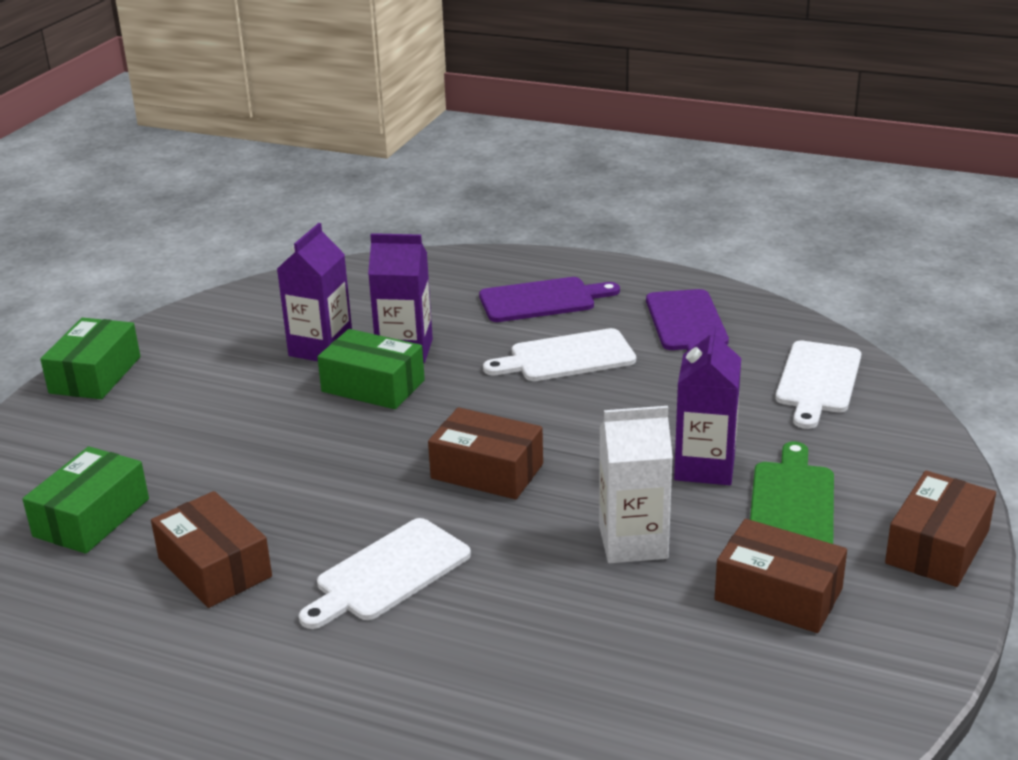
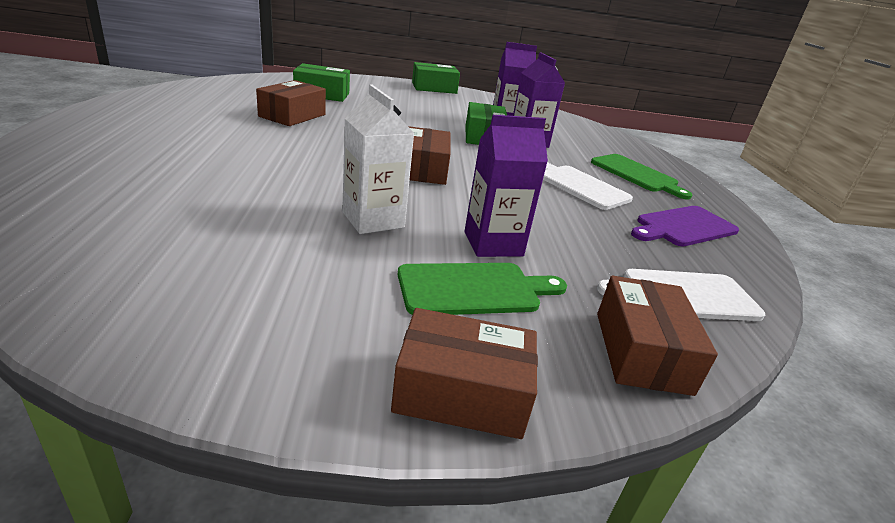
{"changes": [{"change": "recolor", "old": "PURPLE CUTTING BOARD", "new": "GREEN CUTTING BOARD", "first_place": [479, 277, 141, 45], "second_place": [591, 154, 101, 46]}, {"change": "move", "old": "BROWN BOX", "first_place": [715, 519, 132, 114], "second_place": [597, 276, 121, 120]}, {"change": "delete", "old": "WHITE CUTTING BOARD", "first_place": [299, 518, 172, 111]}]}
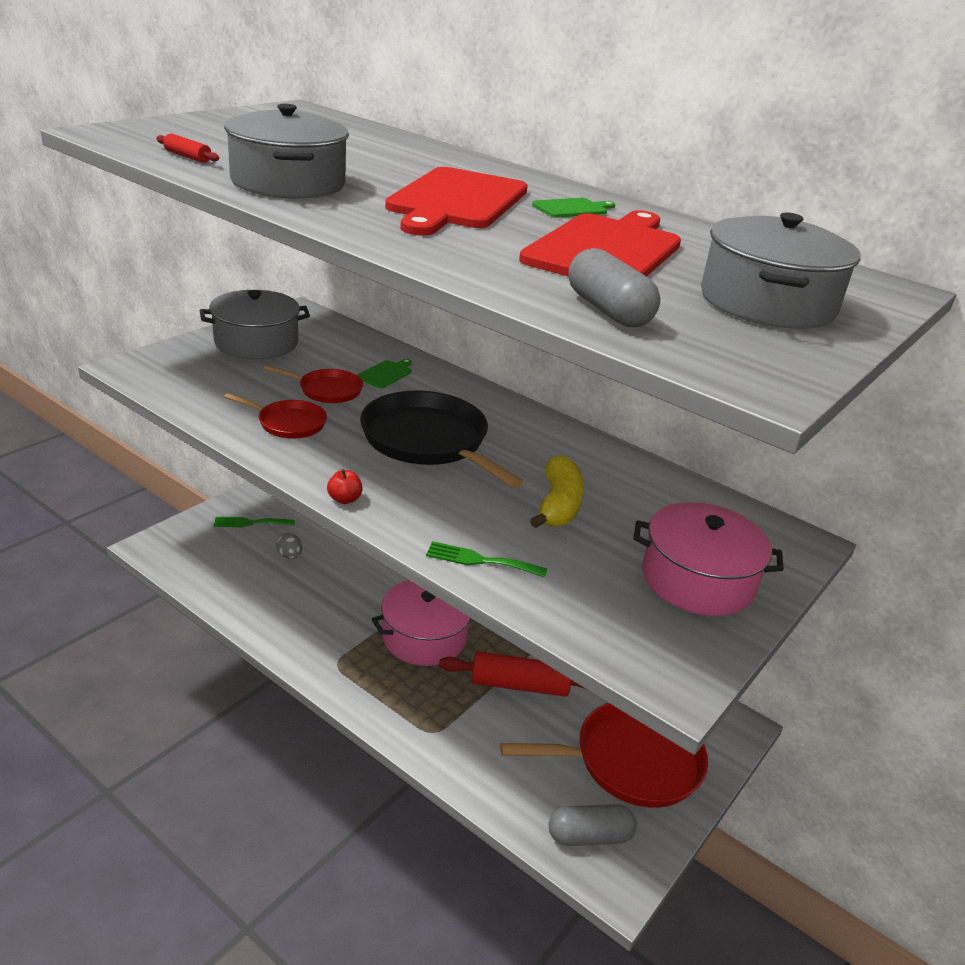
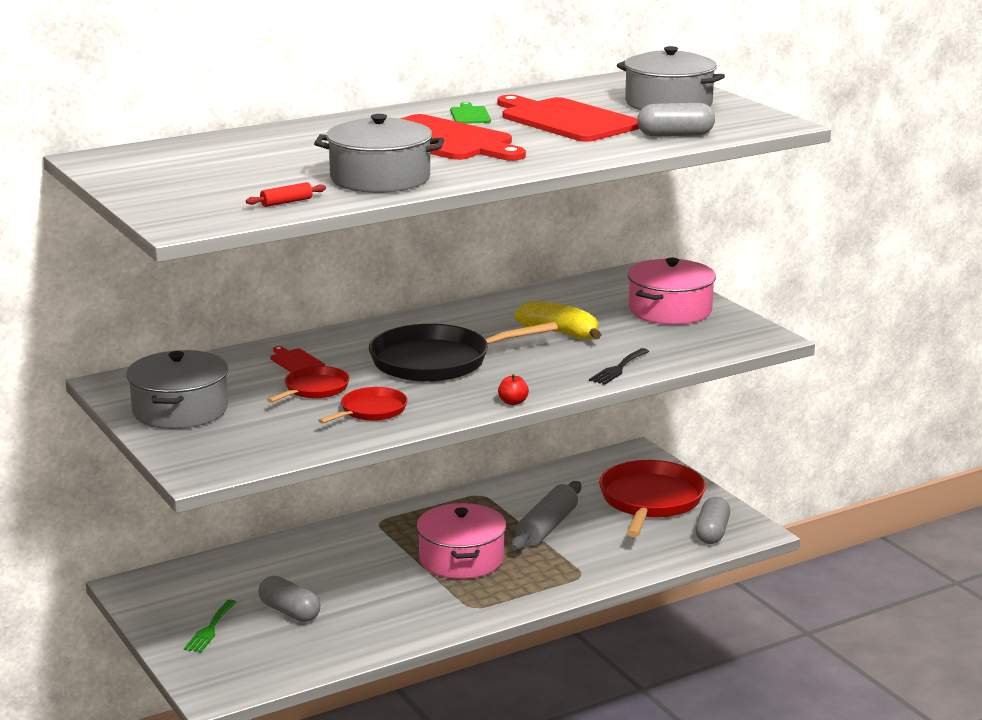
{"changes": [{"change": "replace", "old": "GREY EGG", "new": "GREY CAPSULE", "first_place": [276, 533, 26, 26], "second_place": [258, 576, 62, 46]}, {"change": "recolor", "old": "GREEN CUTTING BOARD", "new": "RED CUTTING BOARD", "first_place": [357, 359, 55, 29], "second_place": [271, 346, 54, 26]}, {"change": "recolor", "old": "RED ROLLING PIN", "new": "GREY ROLLING PIN", "first_place": [439, 652, 148, 45], "second_place": [511, 481, 70, 70]}, {"change": "recolor", "old": "GREEN FORK", "new": "BLACK FORK", "first_place": [426, 541, 122, 37], "second_place": [589, 348, 61, 37]}]}
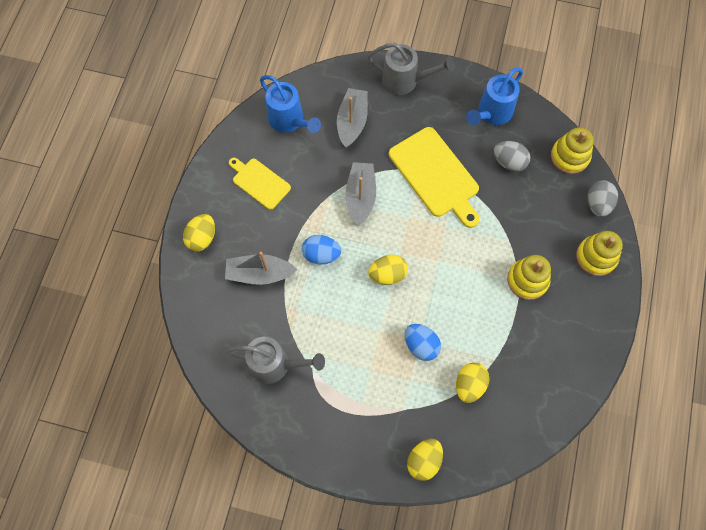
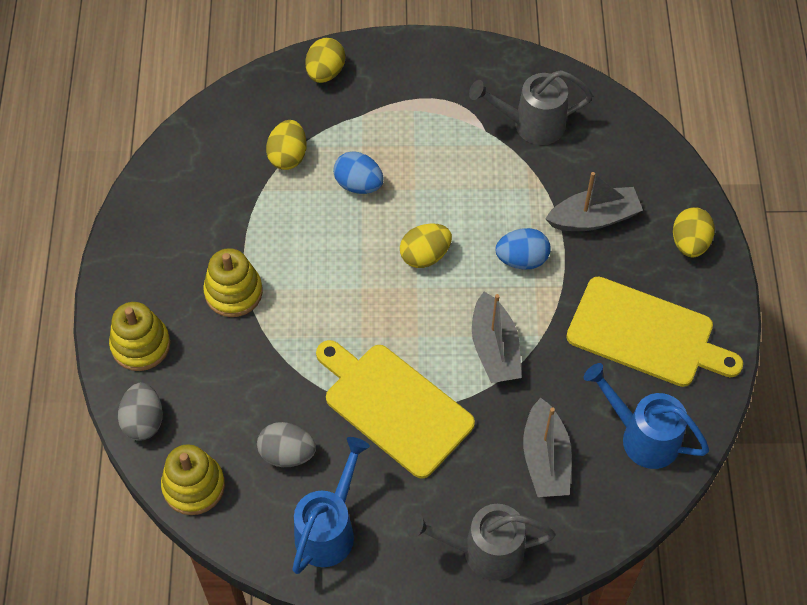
{"changes": [{"change": "resize", "old": "YELLOW CUTTING BOARD", "first_place": [229, 158, 62, 52], "second_place": [566, 276, 177, 111], "factor": 1.68}]}
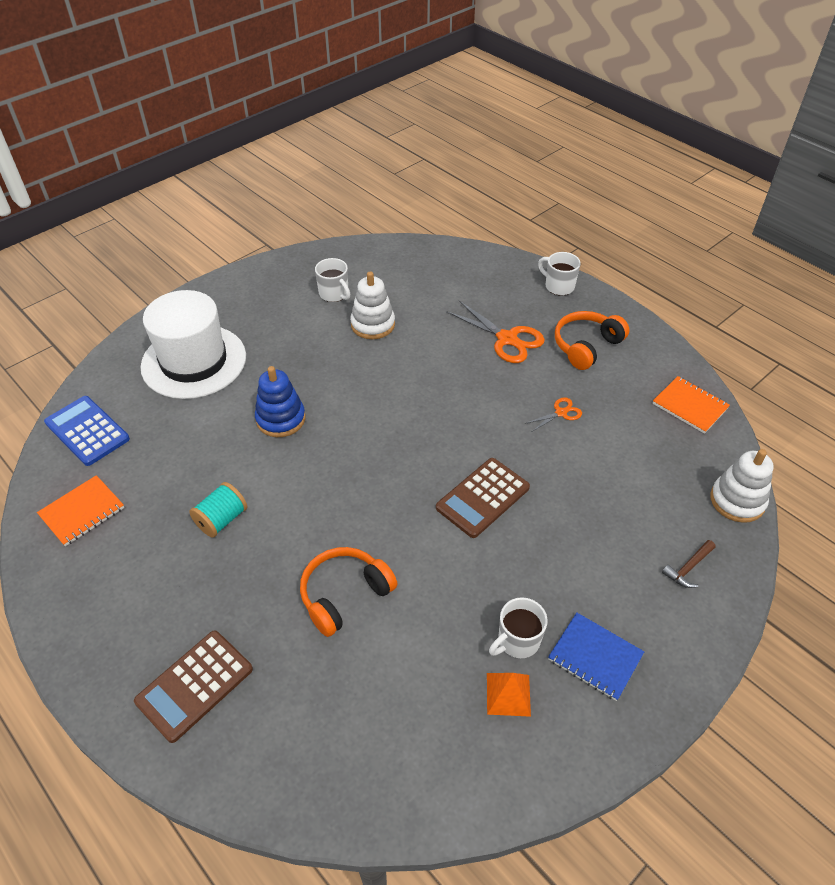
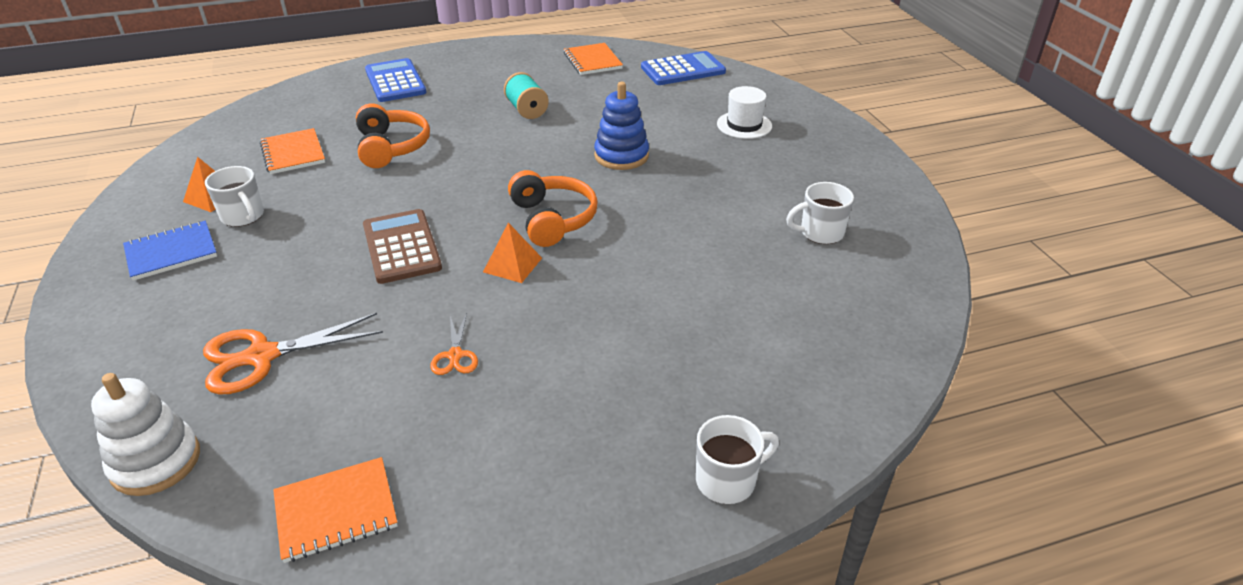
{"changes": [{"change": "move", "old": "ORANGE SCISSORS", "first_place": [446, 301, 99, 62], "second_place": [203, 313, 180, 82]}, {"change": "rotate", "old": "WHITE MUG", "first_place": [489, 597, 59, 61], "second_place": [205, 166, 59, 61], "degrees": 150}, {"change": "insert", "new": "ORANGE NOTEBOOK", "second_place": [260, 128, 65, 46]}, {"change": "recolor", "old": "BROWN CALCULATOR", "new": "BLUE CALCULATOR", "first_place": [134, 630, 119, 113], "second_place": [365, 58, 61, 44]}, {"change": "insert", "new": "ORANGE PYRAMID", "second_place": [483, 223, 59, 60]}, {"change": "move", "old": "ORANGE HEADPHONES", "first_place": [555, 311, 74, 59], "second_place": [508, 170, 90, 77]}, {"change": "resize", "old": "WHITE HAT", "first_place": [141, 290, 105, 109], "second_place": [717, 86, 55, 53], "factor": 0.48}, {"change": "delete", "old": "WHITE STACKING TOY", "first_place": [350, 271, 45, 68]}, {"change": "delete", "old": "BROWN HAMMER", "first_place": [662, 540, 54, 48]}]}
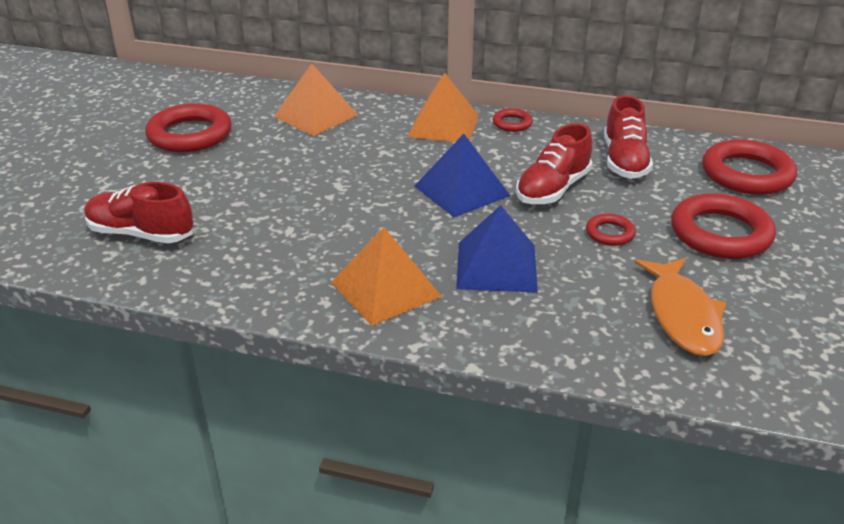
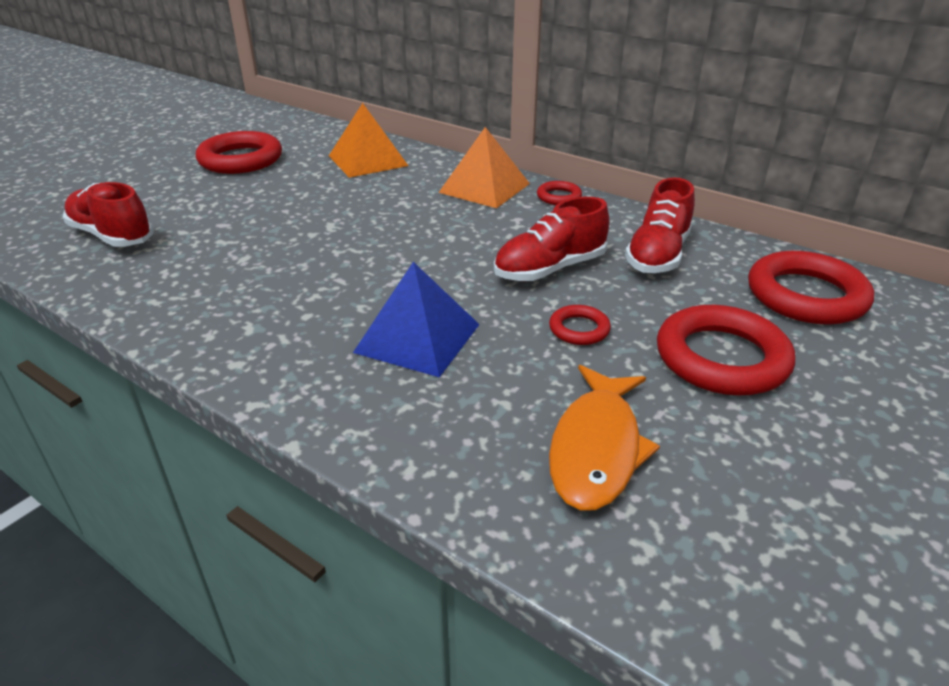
{"changes": [{"change": "delete", "old": "ORANGE PYRAMID", "first_place": [331, 227, 111, 99]}, {"change": "delete", "old": "BLUE PYRAMID", "first_place": [415, 134, 95, 83]}]}
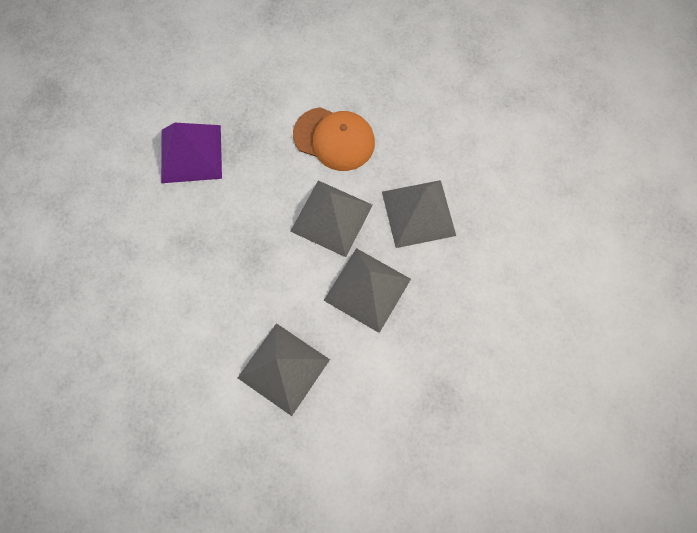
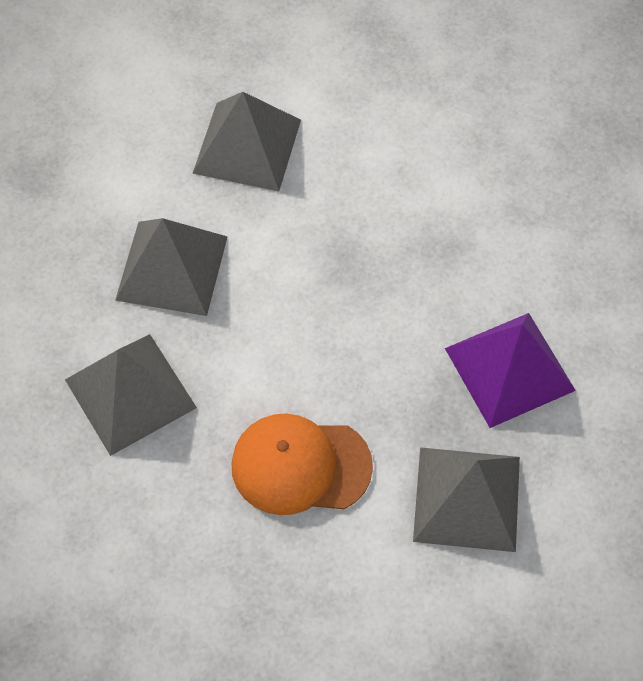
{"changes": [{"change": "move", "old": "GREY PYRAMID", "first_place": [290, 180, 83, 77], "second_place": [413, 447, 107, 105]}]}
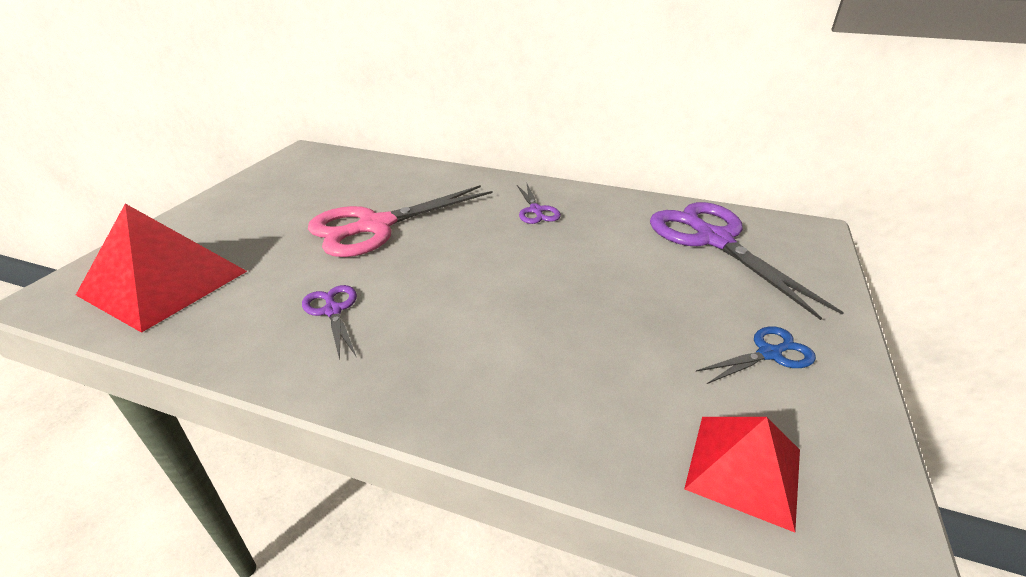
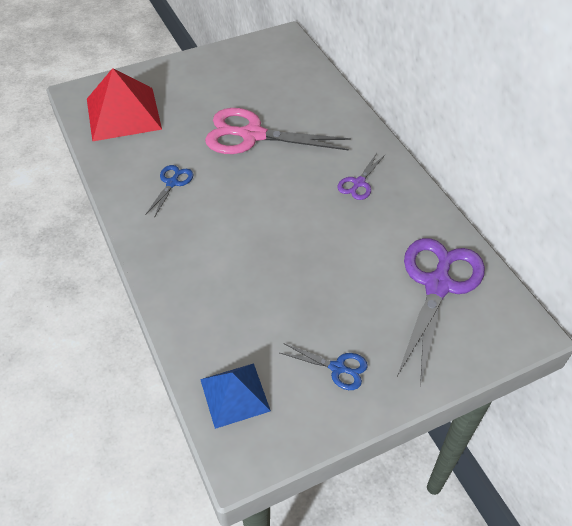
{"changes": [{"change": "recolor", "old": "PURPLE SCISSORS", "new": "BLUE SCISSORS", "first_place": [302, 285, 55, 75], "second_place": [145, 165, 48, 53]}, {"change": "recolor", "old": "RED PYRAMID", "new": "BLUE PYRAMID", "first_place": [684, 417, 116, 115], "second_place": [200, 363, 71, 66]}]}
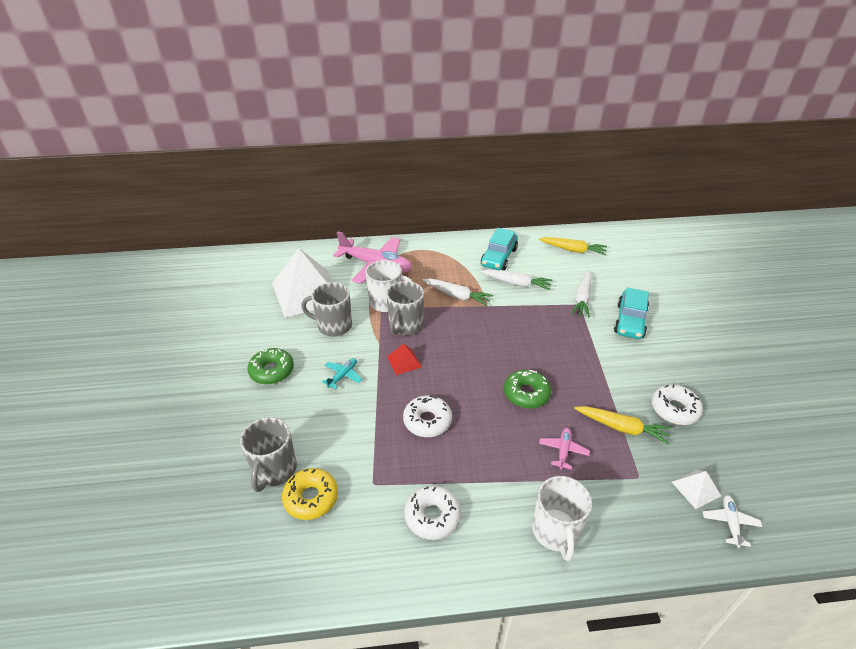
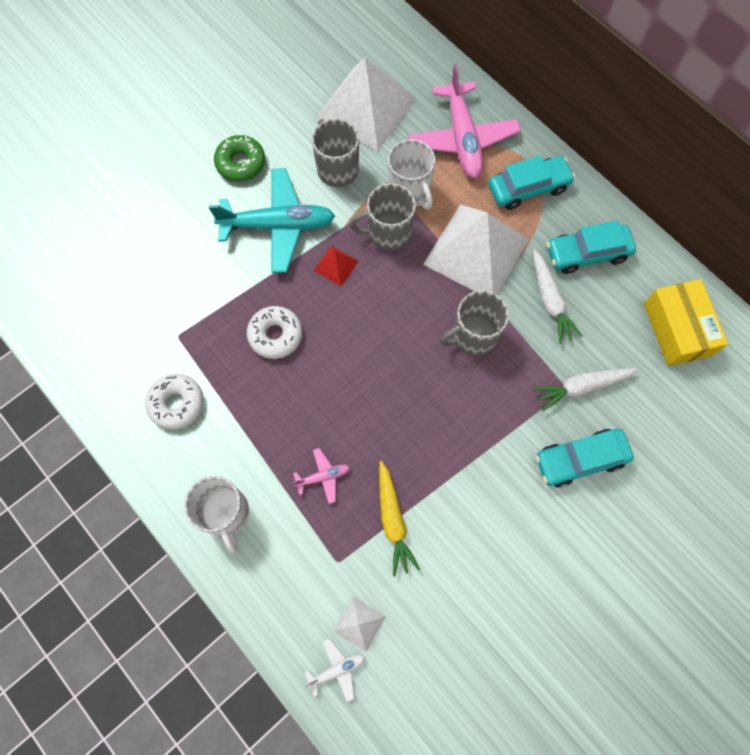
{"changes": [{"change": "rotate", "old": "WHITE MUG", "first_place": [532, 476, 60, 85], "second_place": [184, 476, 65, 77], "degrees": -75}, {"change": "resize", "old": "TURQUOISE PLANE", "first_place": [322, 358, 40, 31], "second_place": [209, 168, 126, 105], "factor": 2.28}, {"change": "replace", "old": "WHITE CARROT", "new": "WHITE PYRAMID", "first_place": [423, 279, 70, 27], "second_place": [423, 204, 106, 90]}, {"change": "move", "old": "GREY MUG", "first_place": [240, 417, 57, 75], "second_place": [440, 290, 69, 66]}, {"change": "insert", "new": "TURQUOISE CAR", "second_place": [489, 156, 86, 54]}, {"change": "replace", "old": "YELLOW CARROT", "new": "YELLOW BOX", "first_place": [539, 237, 68, 18], "second_place": [644, 279, 84, 87]}, {"change": "delete", "old": "YELLOW DONUT", "first_place": [282, 468, 56, 52]}, {"change": "delete", "old": "GREEN DONUT", "first_place": [504, 370, 47, 39]}, {"change": "delete", "old": "WHITE DONUT", "first_place": [651, 385, 52, 40]}]}
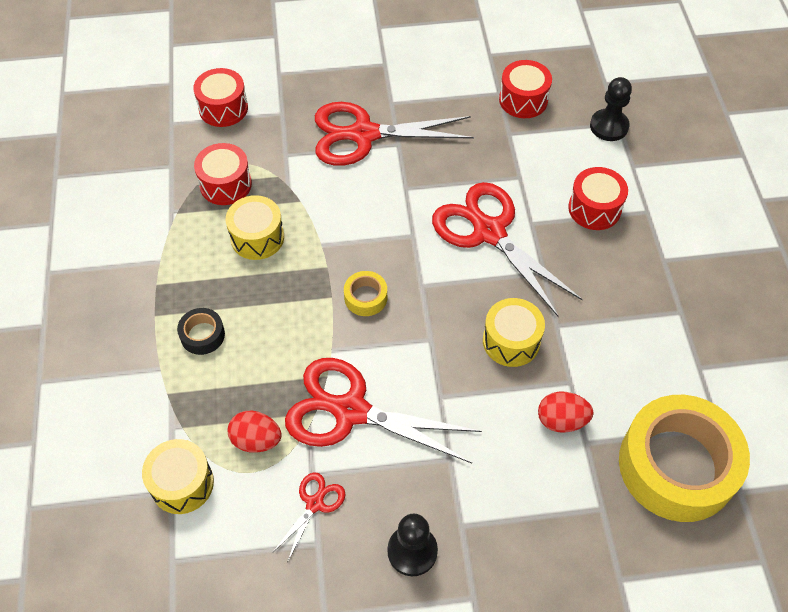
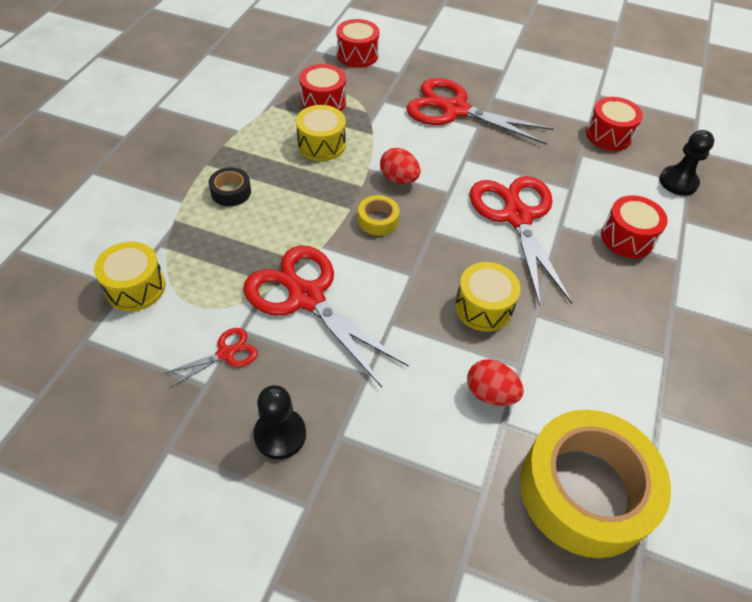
{"changes": [{"change": "move", "old": "RED EGG", "first_place": [227, 411, 55, 42], "second_place": [380, 148, 41, 36]}]}
